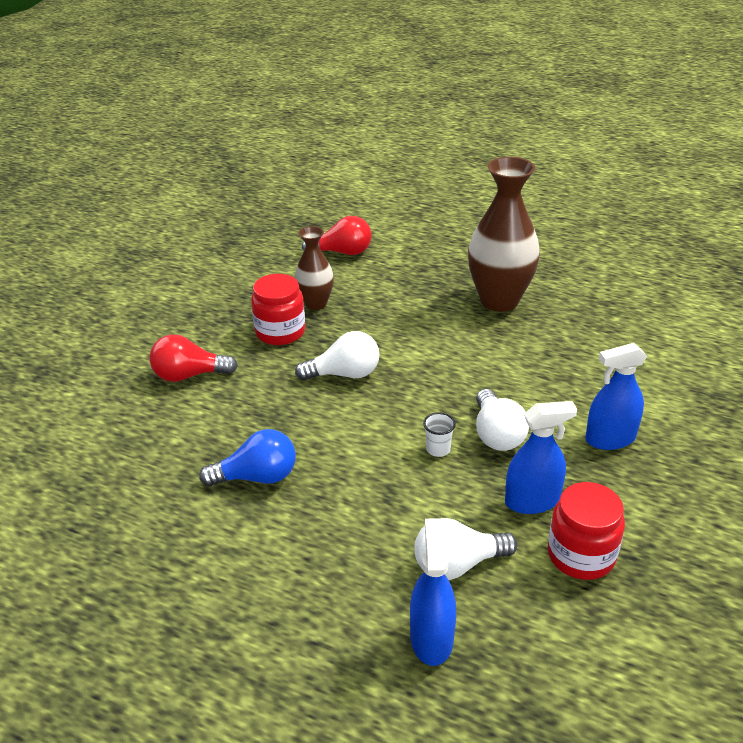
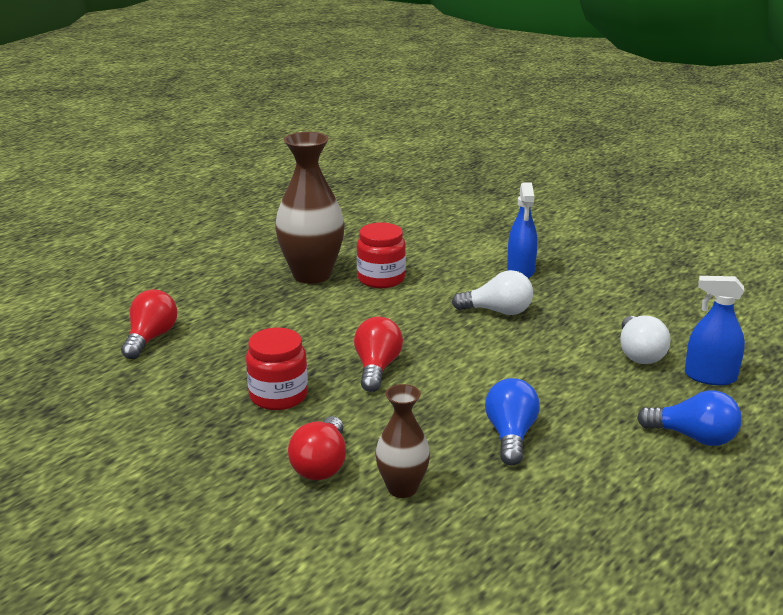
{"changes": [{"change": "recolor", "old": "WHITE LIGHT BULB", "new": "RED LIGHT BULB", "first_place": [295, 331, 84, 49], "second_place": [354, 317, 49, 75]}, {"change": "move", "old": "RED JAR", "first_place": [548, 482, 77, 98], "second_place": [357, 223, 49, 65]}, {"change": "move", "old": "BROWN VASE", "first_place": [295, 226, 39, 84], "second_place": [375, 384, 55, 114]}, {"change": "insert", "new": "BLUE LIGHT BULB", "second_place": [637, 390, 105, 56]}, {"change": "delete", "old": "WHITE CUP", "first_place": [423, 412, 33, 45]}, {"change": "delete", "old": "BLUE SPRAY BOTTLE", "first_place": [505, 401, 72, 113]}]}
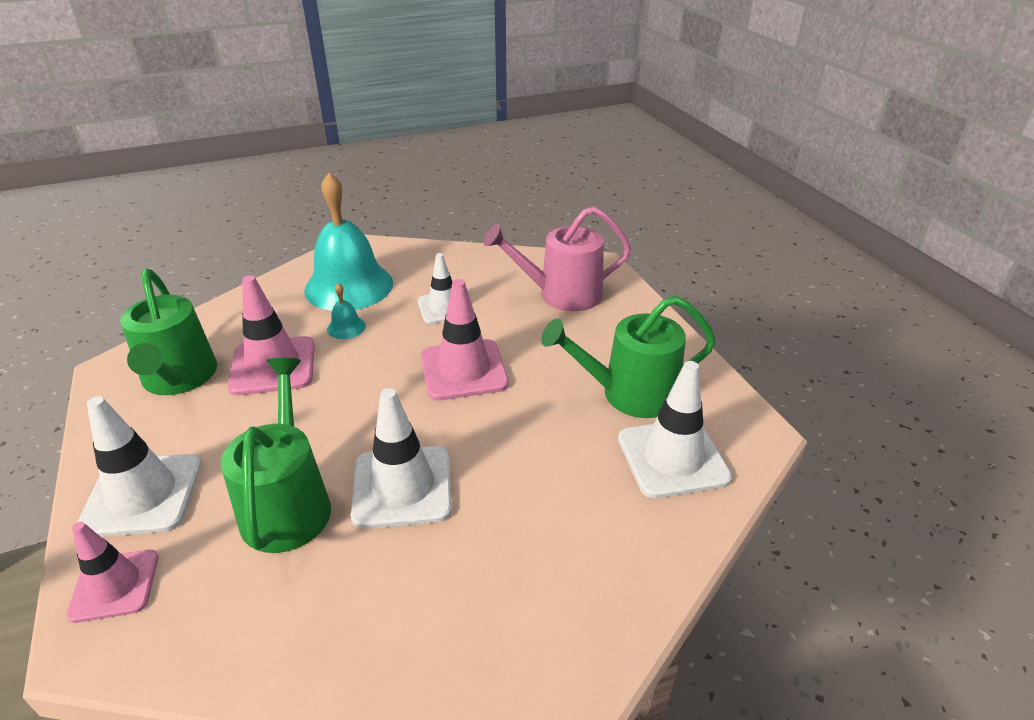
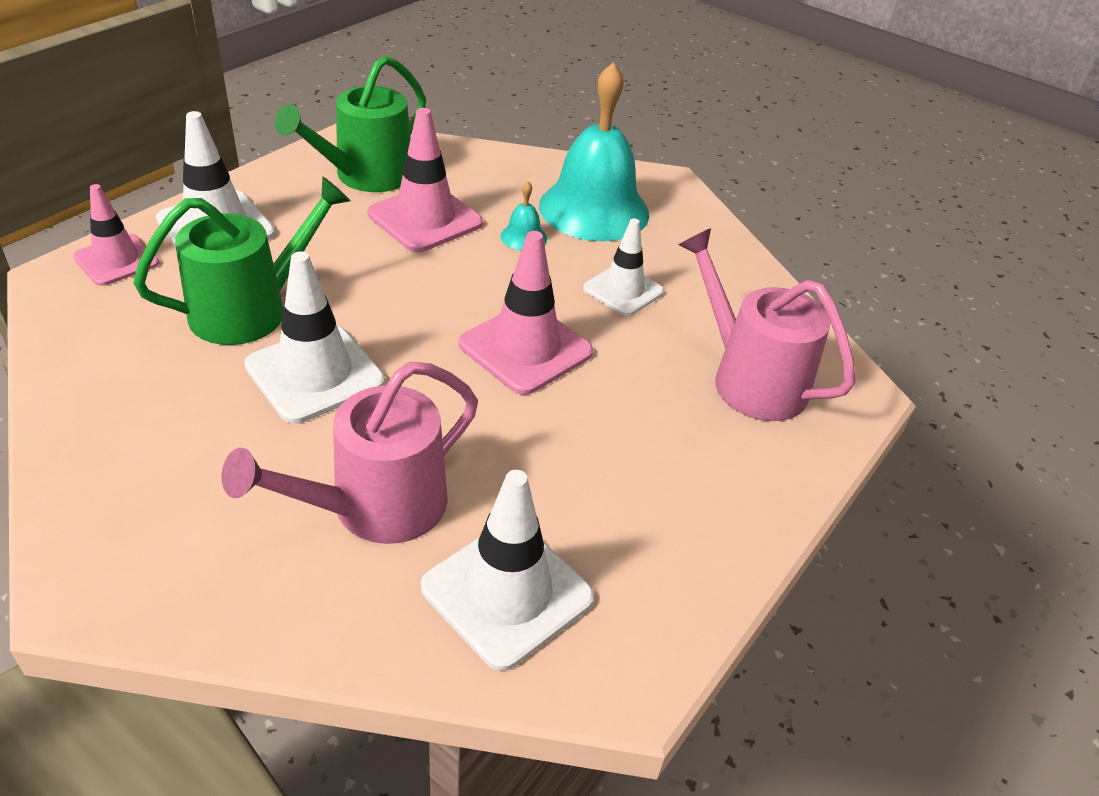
{"changes": [{"change": "insert", "new": "PINK WATERING CAN", "second_place": [221, 361, 257, 183]}, {"change": "delete", "old": "GREEN WATERING CAN", "first_place": [541, 296, 175, 122]}]}
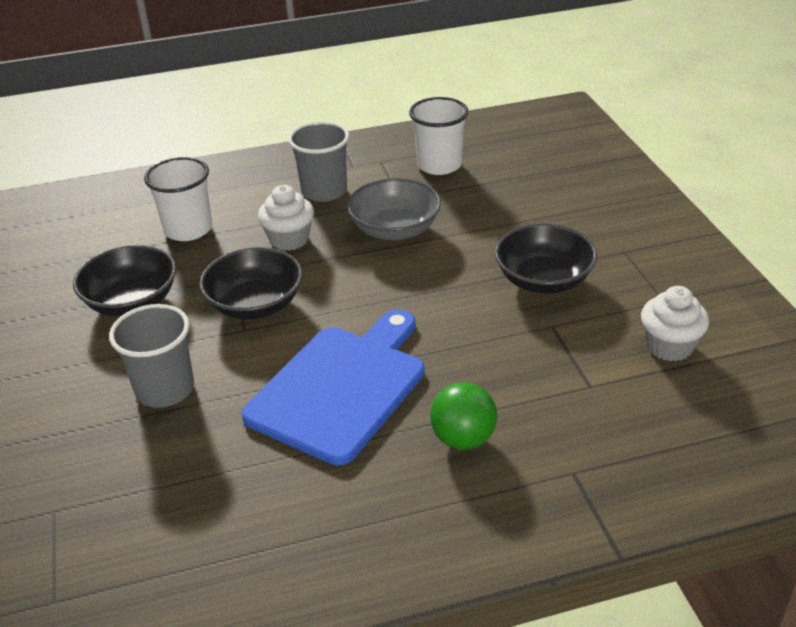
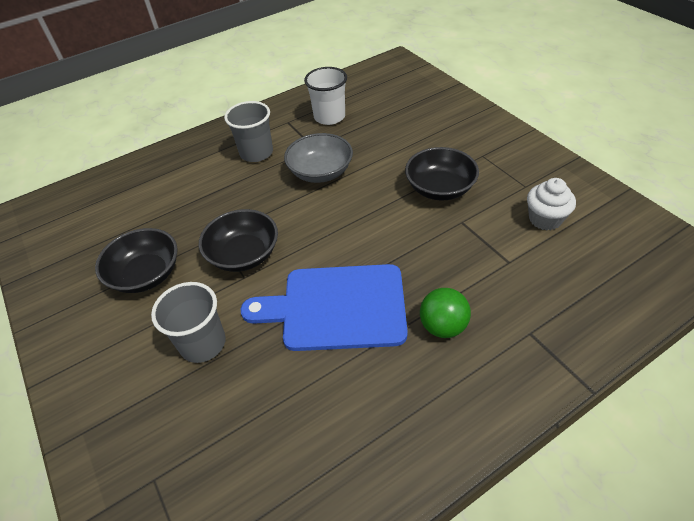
{"changes": [{"change": "rotate", "old": "BLUE CUTTING BOARD", "first_place": [242, 309, 182, 157], "second_place": [241, 264, 167, 87], "degrees": -105}, {"change": "delete", "old": "WHITE CUP", "first_place": [144, 157, 68, 84]}, {"change": "delete", "old": "WHITE CUPCAKE", "first_place": [258, 185, 56, 66]}]}
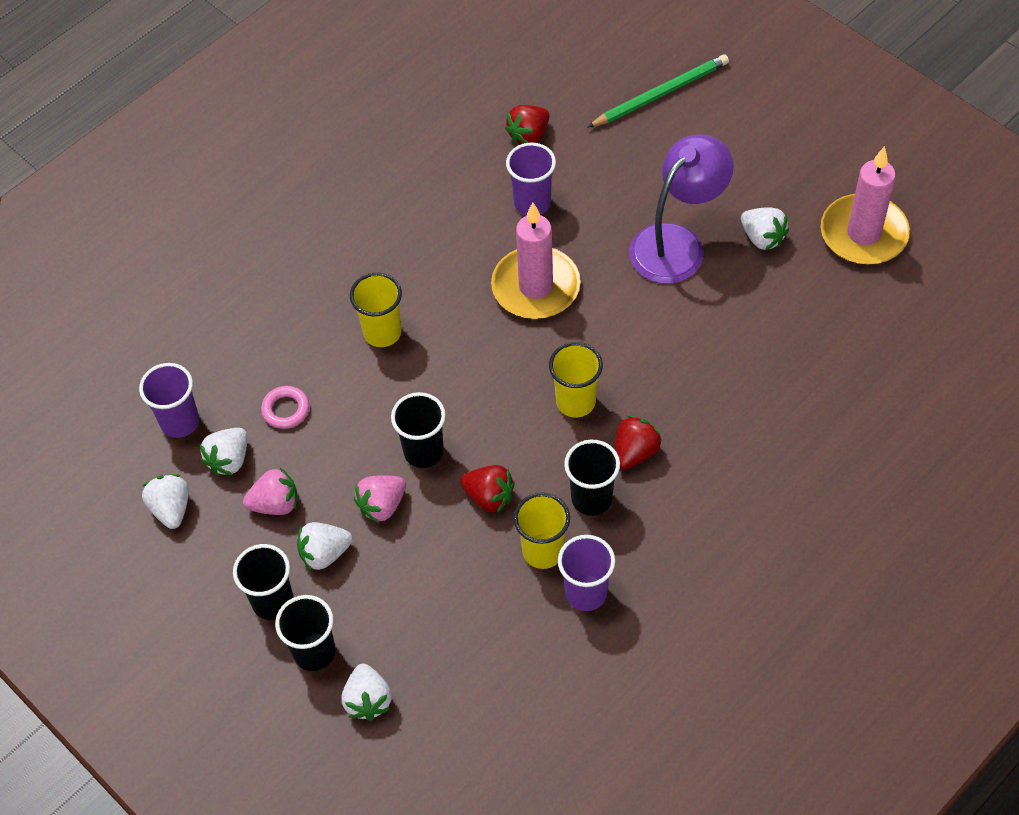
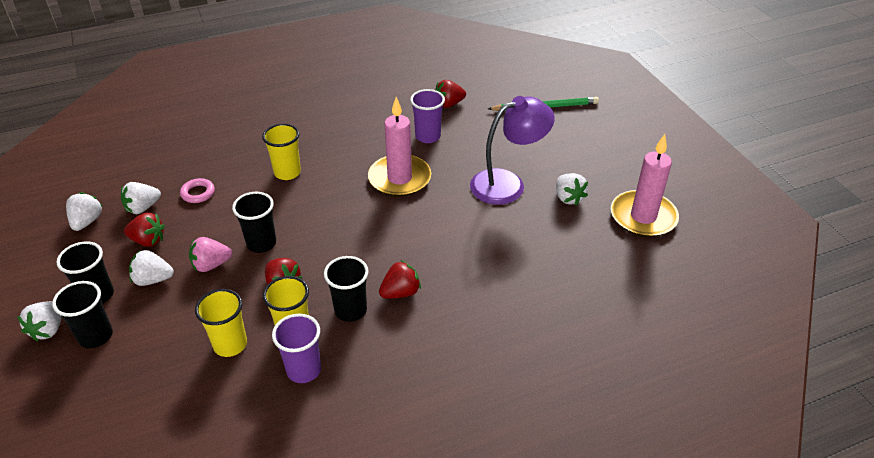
{"changes": [{"change": "move", "old": "WHITE STRAWBERRY", "first_place": [341, 664, 51, 57], "second_place": [17, 301, 45, 40]}, {"change": "recolor", "old": "PINK STRAWBERRY", "new": "RED STRAWBERRY", "first_place": [243, 468, 54, 47], "second_place": [124, 213, 41, 34]}, {"change": "move", "old": "YELLOW CUP", "first_place": [549, 342, 54, 75], "second_place": [195, 289, 52, 68]}, {"change": "delete", "old": "PURPLE CUP", "first_place": [139, 363, 60, 75]}]}
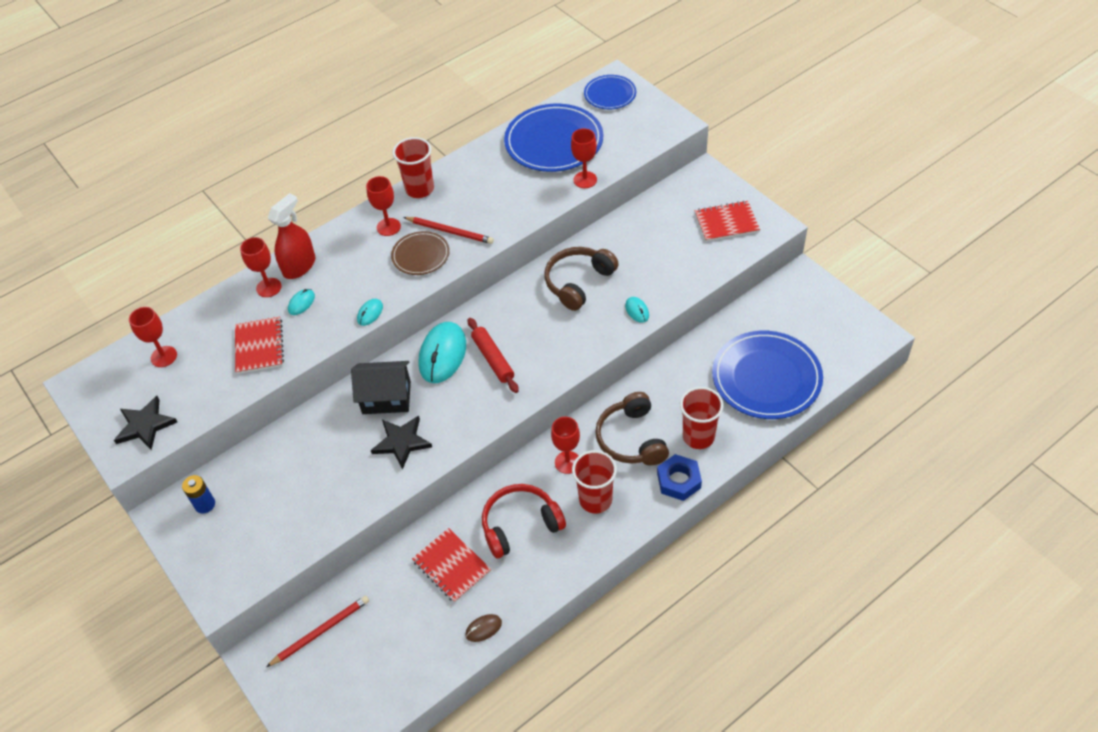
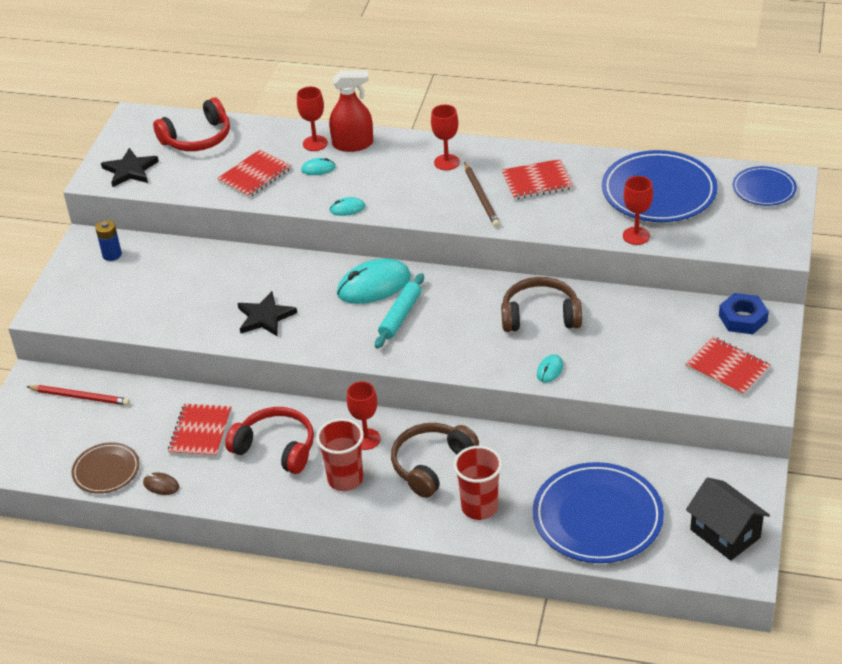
{"changes": [{"change": "move", "old": "BROWN PLATE", "first_place": [391, 231, 59, 44], "second_place": [71, 442, 68, 52]}, {"change": "replace", "old": "RED GOBLET", "new": "RED HEADPHONES", "first_place": [129, 307, 48, 60], "second_place": [153, 97, 77, 54]}, {"change": "recolor", "old": "RED ROLLING PIN", "new": "TURQUOISE ROLLING PIN", "first_place": [468, 318, 51, 75], "second_place": [375, 273, 49, 76]}, {"change": "recolor", "old": "RED PENCIL", "new": "BROWN PENCIL", "first_place": [404, 217, 90, 27], "second_place": [464, 162, 36, 65]}, {"change": "insert", "new": "RED NOTEBOOK", "second_place": [502, 159, 71, 41]}, {"change": "move", "old": "BLACK HOUSE", "first_place": [351, 361, 60, 53], "second_place": [686, 477, 84, 84]}, {"change": "move", "old": "BLUE NUT", "first_place": [657, 454, 45, 47], "second_place": [719, 293, 50, 41]}, {"change": "delete", "old": "RED CUP", "first_place": [392, 137, 42, 61]}]}
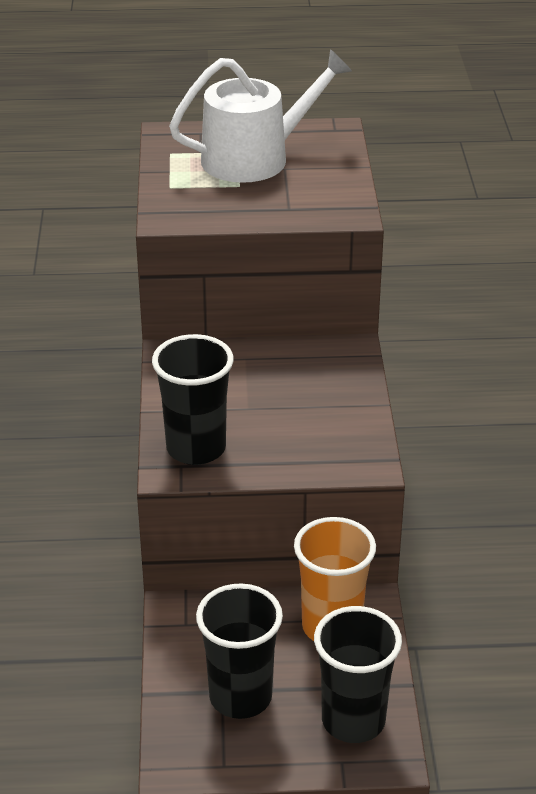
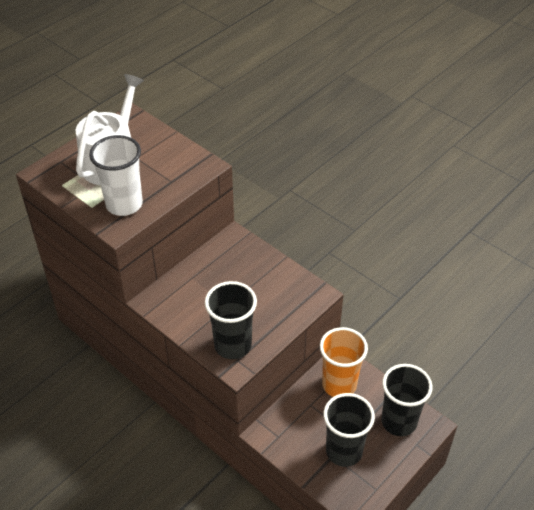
{"changes": [{"change": "insert", "new": "WHITE CUP", "second_place": [89, 135, 54, 81]}]}
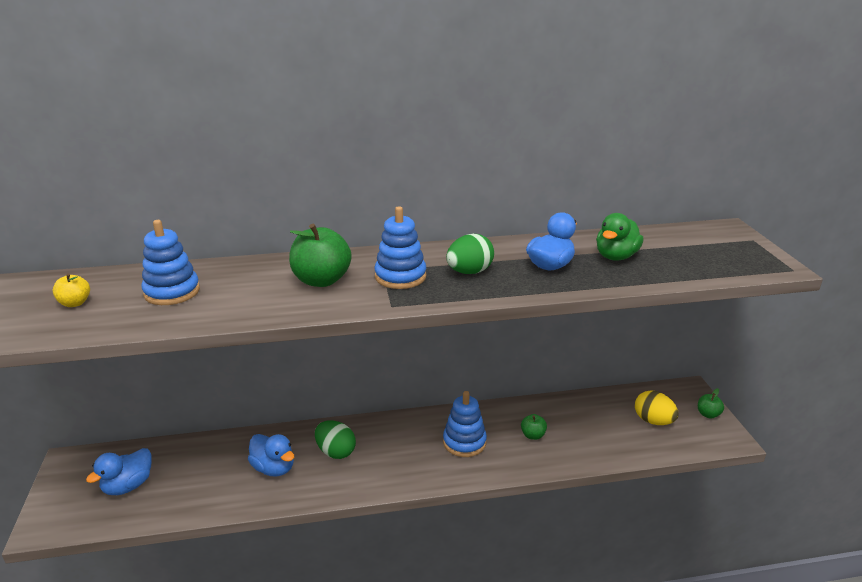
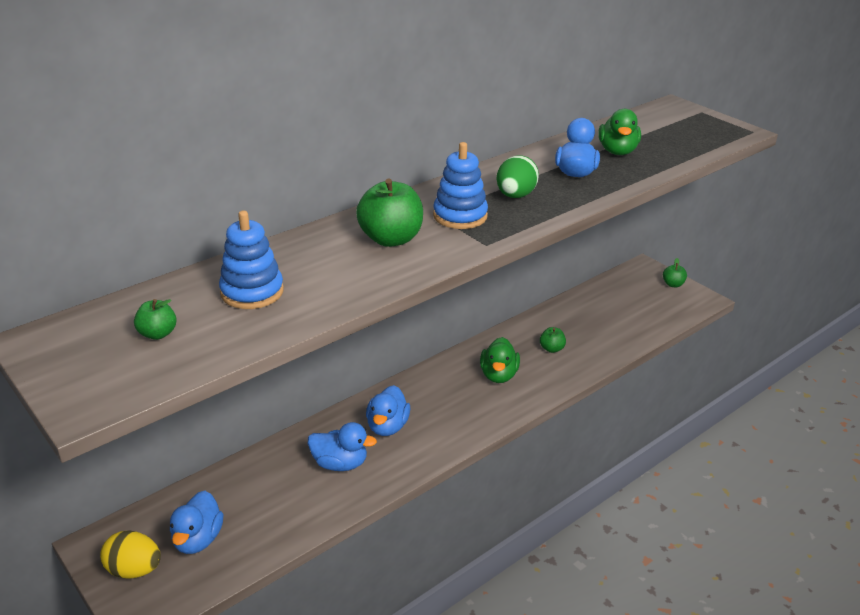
{"changes": [{"change": "move", "old": "YELLOW EGG", "first_place": [635, 390, 44, 35], "second_place": [100, 530, 61, 49]}, {"change": "recolor", "old": "YELLOW APPLE", "new": "GREEN APPLE", "first_place": [53, 273, 37, 34], "second_place": [134, 299, 43, 41]}, {"change": "replace", "old": "GREEN EGG", "new": "BLUE DUCK", "first_place": [315, 420, 41, 39], "second_place": [366, 385, 44, 51]}, {"change": "replace", "old": "BLUE STACKING TOY", "new": "GREEN DUCK", "first_place": [443, 391, 44, 66], "second_place": [480, 337, 40, 46]}]}
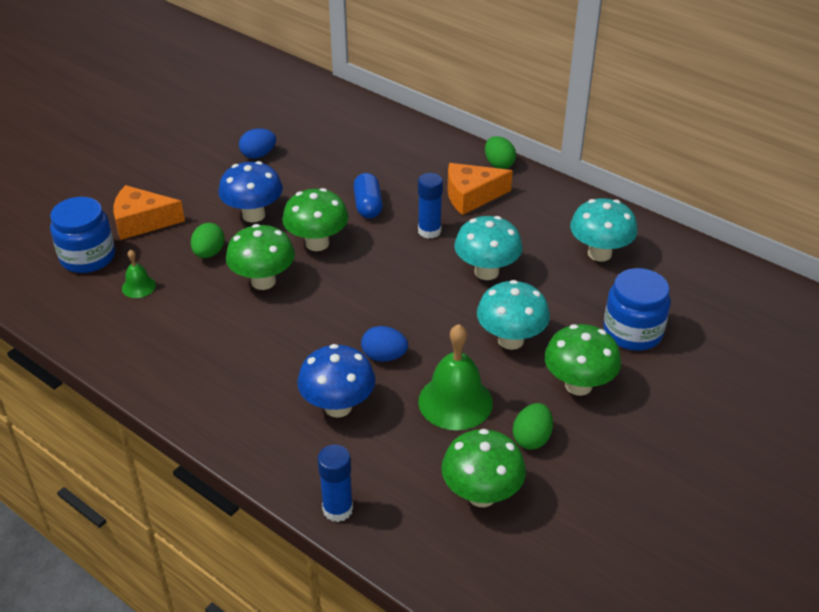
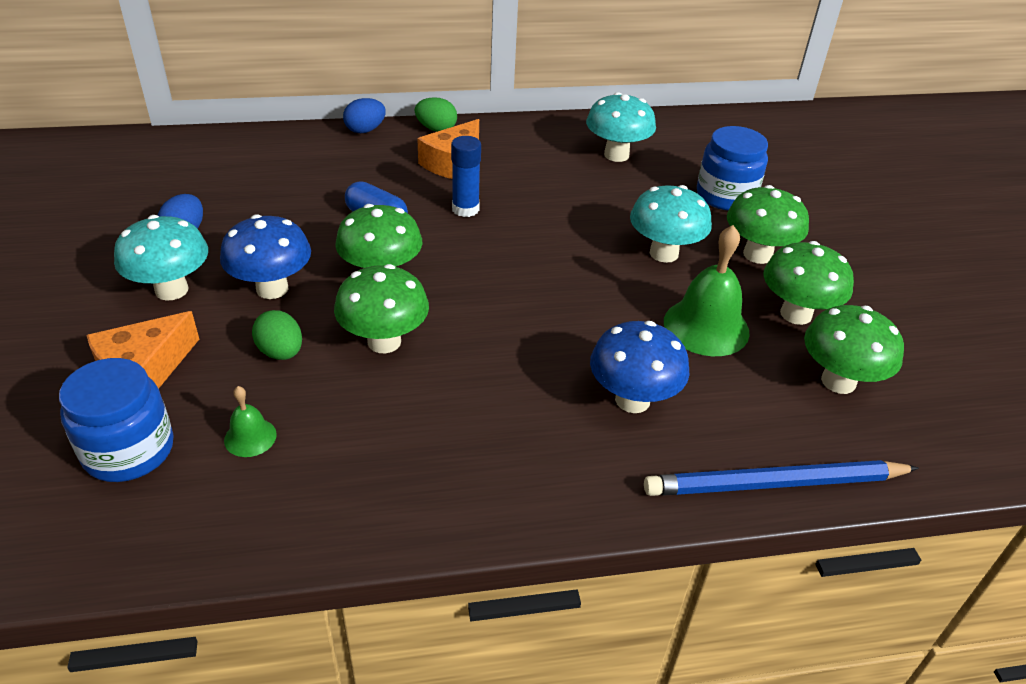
{"changes": [{"change": "move", "old": "TURQUOISE MUSHROOM", "first_place": [454, 216, 69, 64], "second_place": [114, 215, 94, 86]}, {"change": "move", "old": "BLUE EGG", "first_place": [361, 326, 47, 36], "second_place": [343, 98, 43, 35]}, {"change": "replace", "old": "BLUE GLUE STICK", "new": "BLUE PENCIL", "first_place": [318, 445, 35, 77], "second_place": [644, 460, 275, 36]}, {"change": "replace", "old": "GREEN EGG", "new": "GREEN MUSHROOM", "first_place": [513, 403, 40, 47], "second_place": [763, 241, 91, 84]}]}
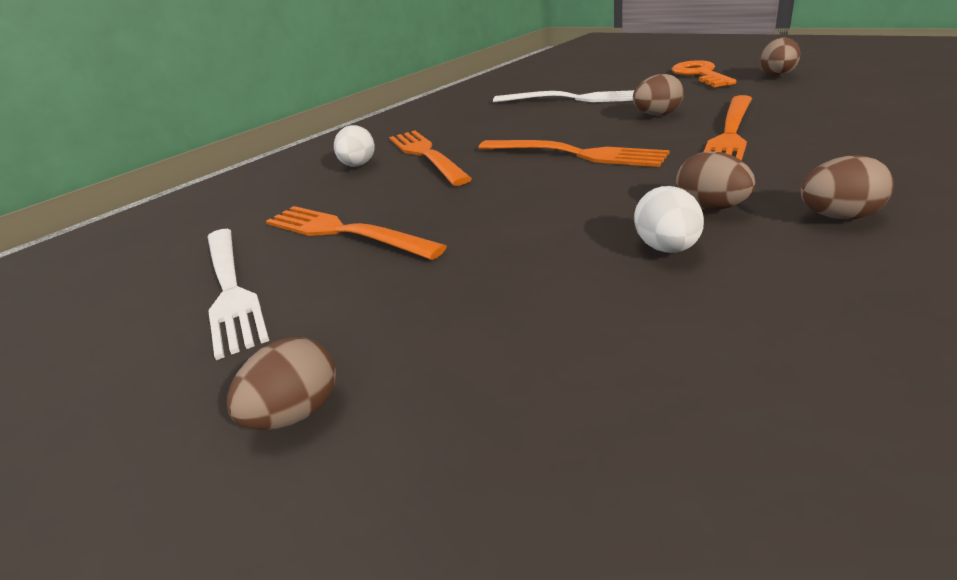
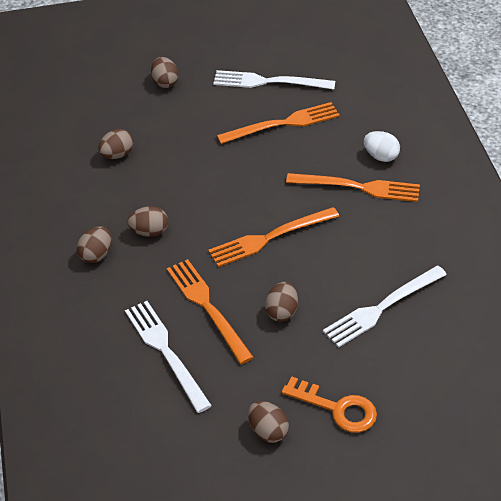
{"changes": [{"change": "insert", "new": "BROWN EGG", "second_place": [98, 129, 35, 30]}, {"change": "insert", "new": "WHITE FORK", "second_place": [125, 301, 87, 112]}, {"change": "delete", "old": "WHITE EGG", "first_place": [634, 186, 70, 67]}]}
